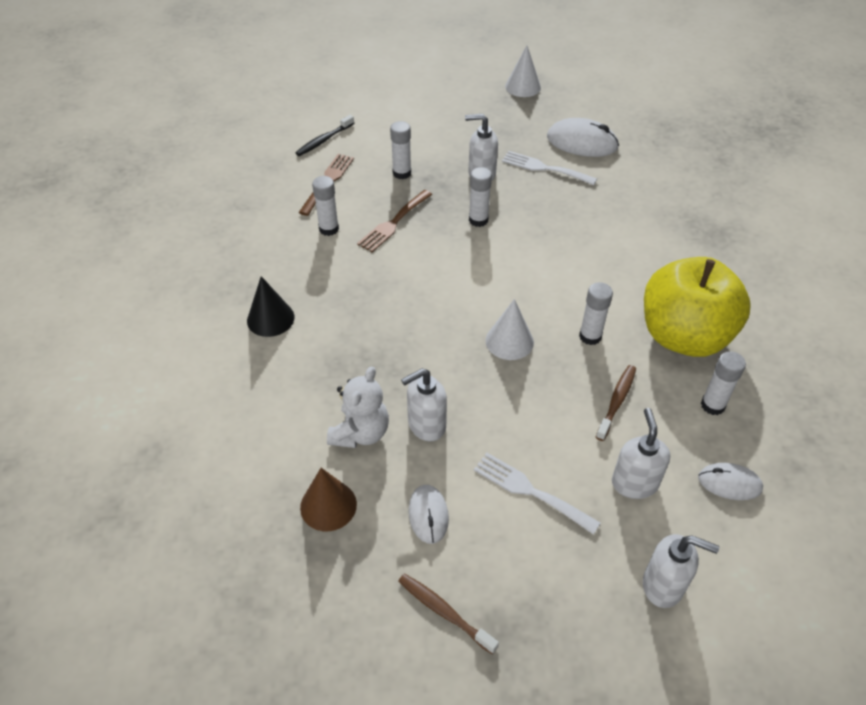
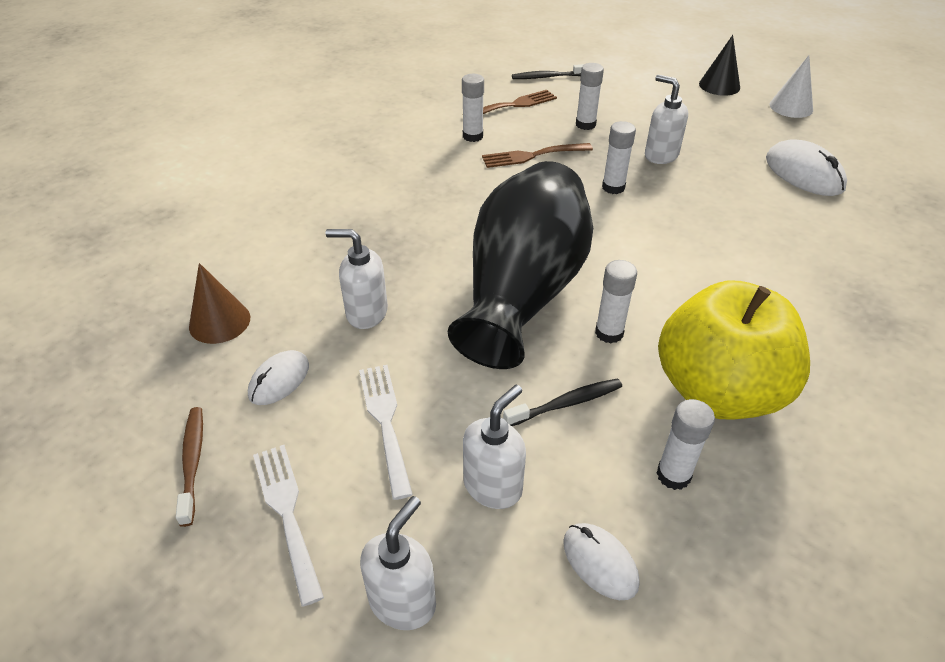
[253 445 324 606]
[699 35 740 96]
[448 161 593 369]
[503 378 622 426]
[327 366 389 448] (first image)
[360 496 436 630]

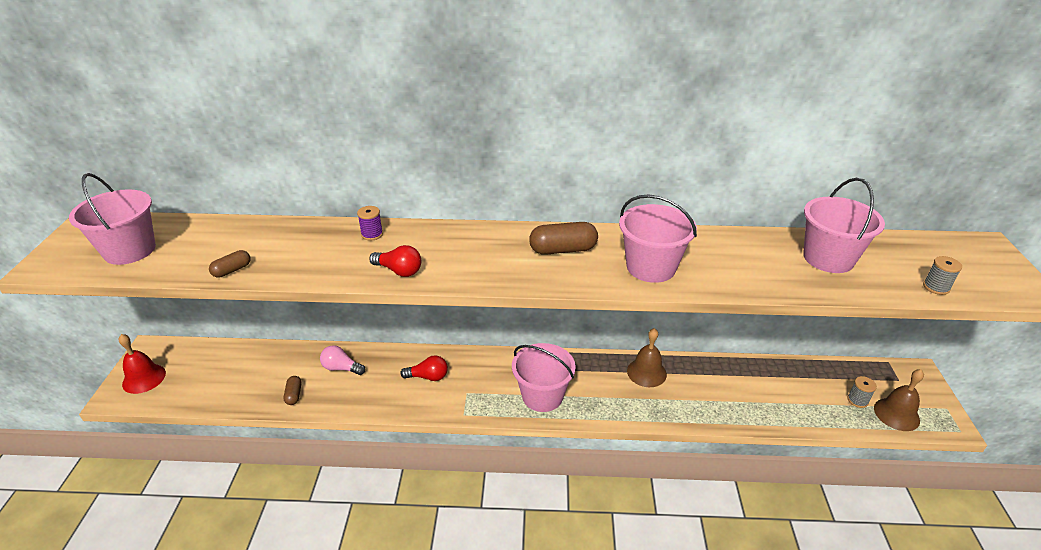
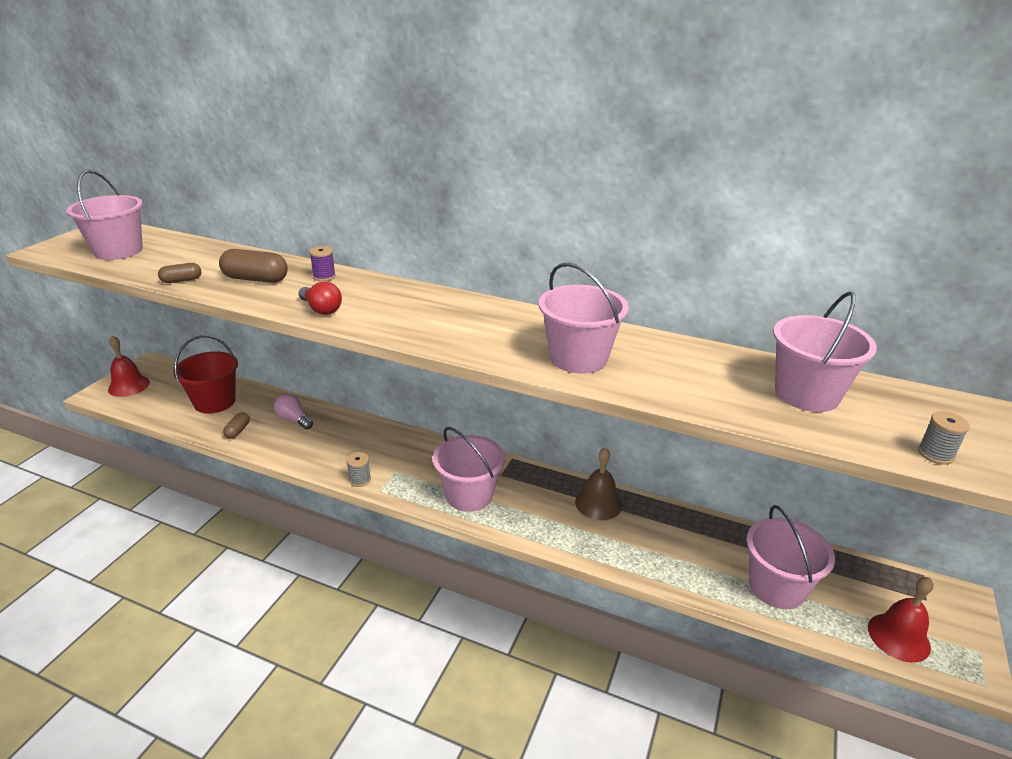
[219 249 288 283]
[400 355 448 381] (first image)
[868 577 933 663]
[346 452 371 487]
[173 335 238 414]
[746 505 835 609]

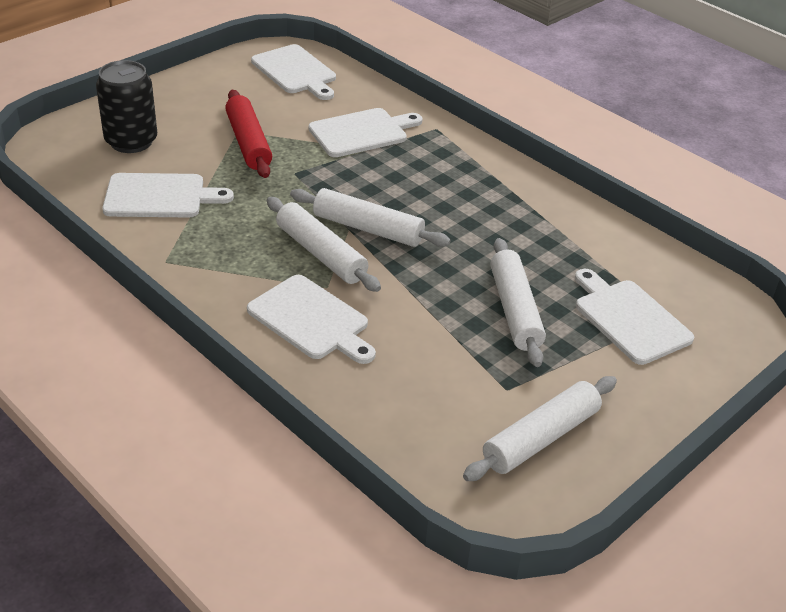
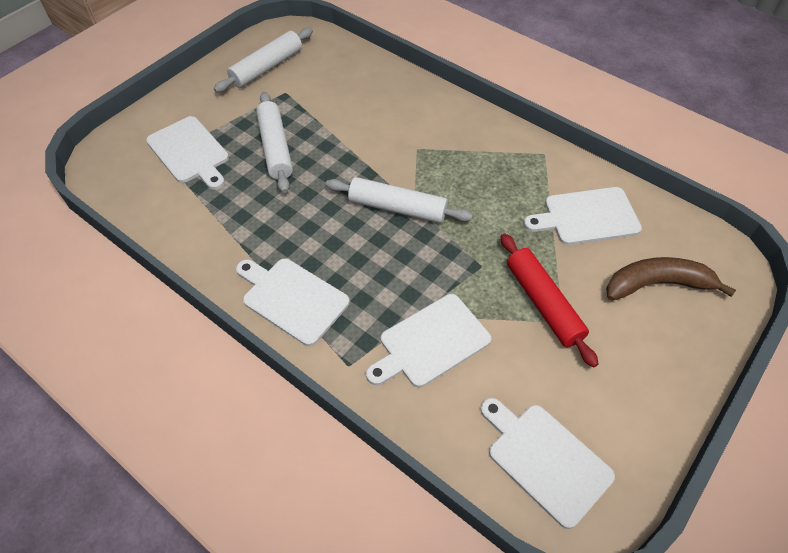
[606 257 736 300]
[267 197 381 292] (first image)
[236 259 350 346]

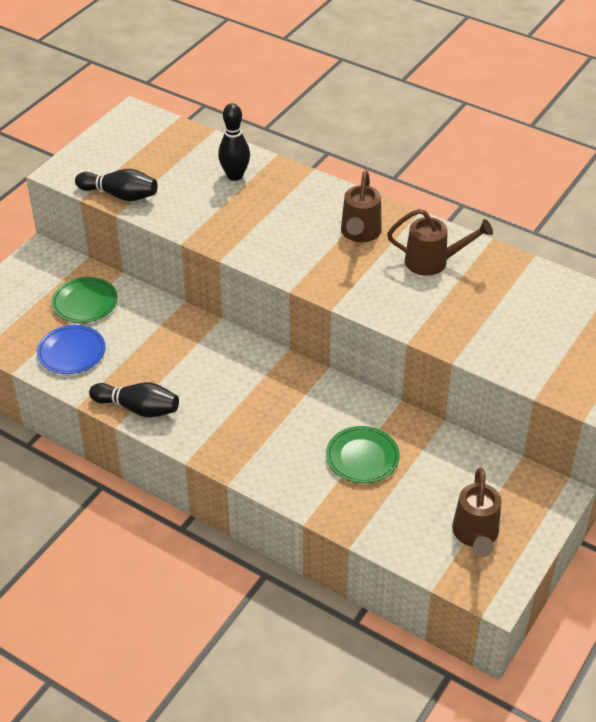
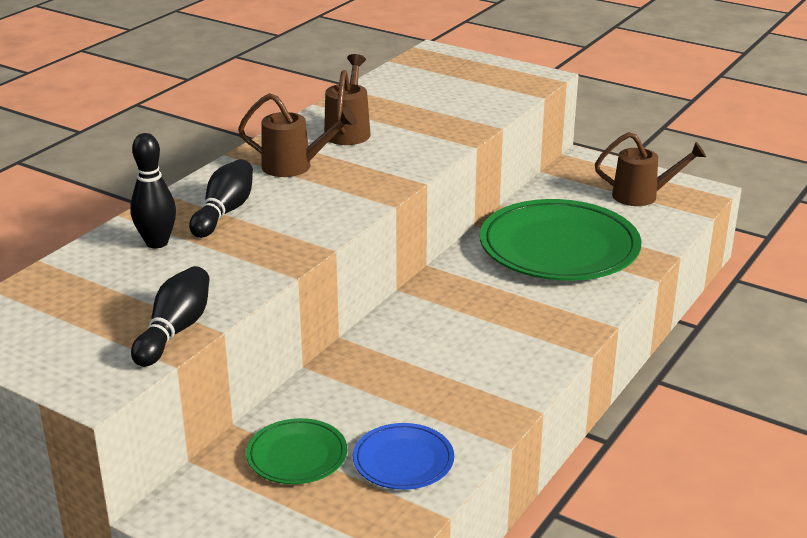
[189 159 253 238]
[480 199 641 281]

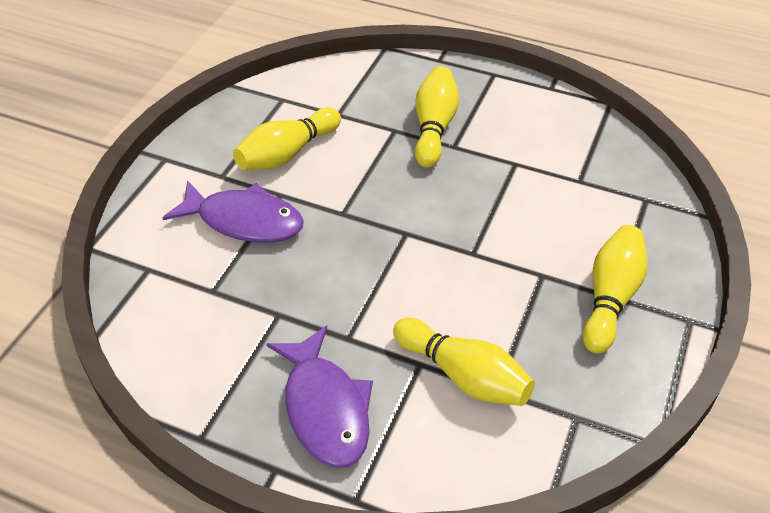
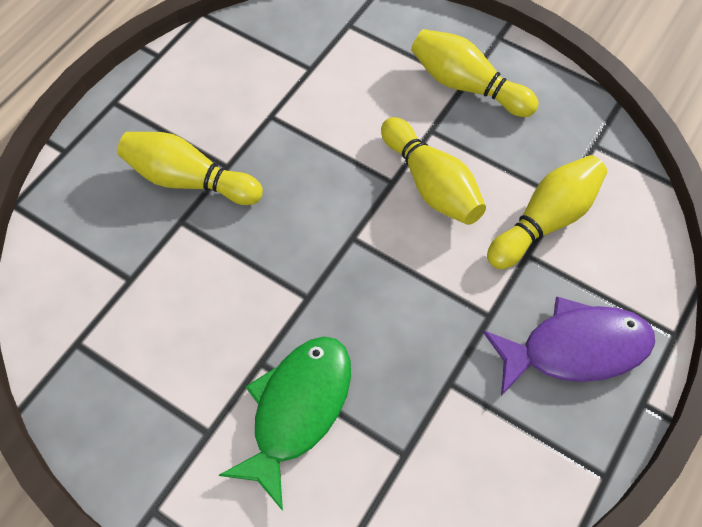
[381 117 486 225]
[219 336 351 511]

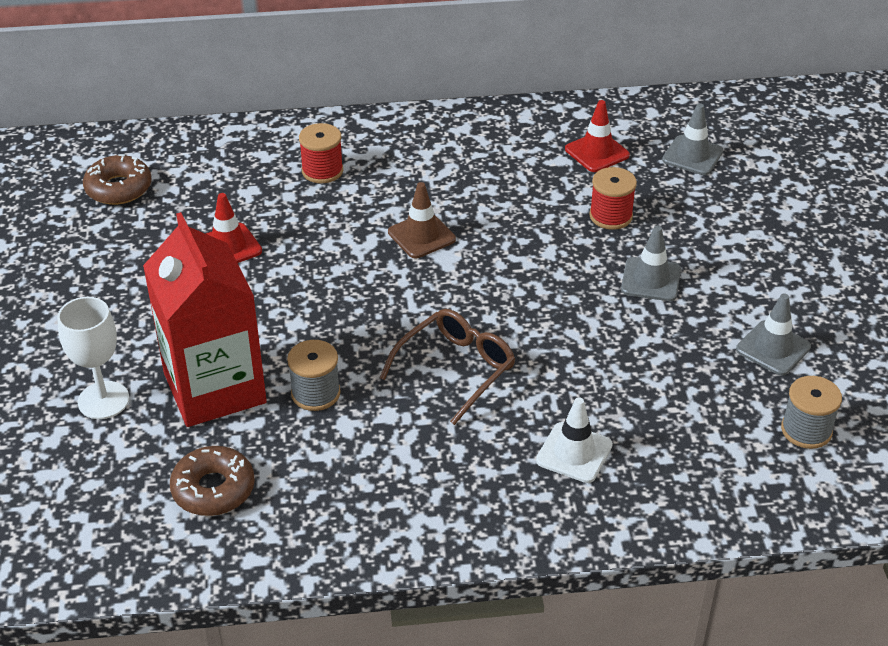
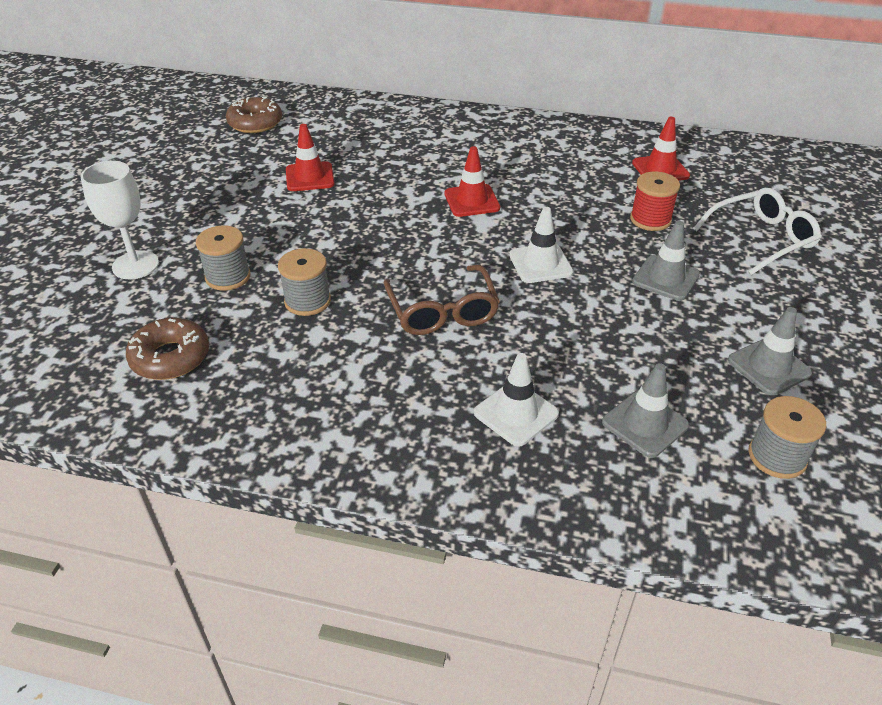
[602 363 689 458]
[299 123 343 183] (first image)
[444 146 500 217]
[196 225 251 291]
[383 265 500 335]
[693 188 821 275]
[509 207 573 283]

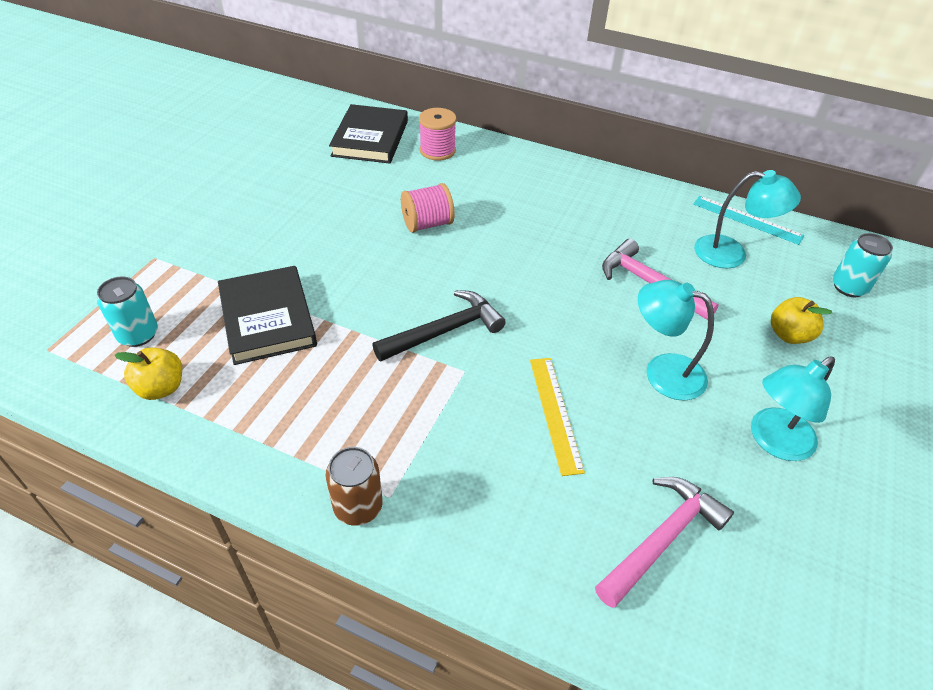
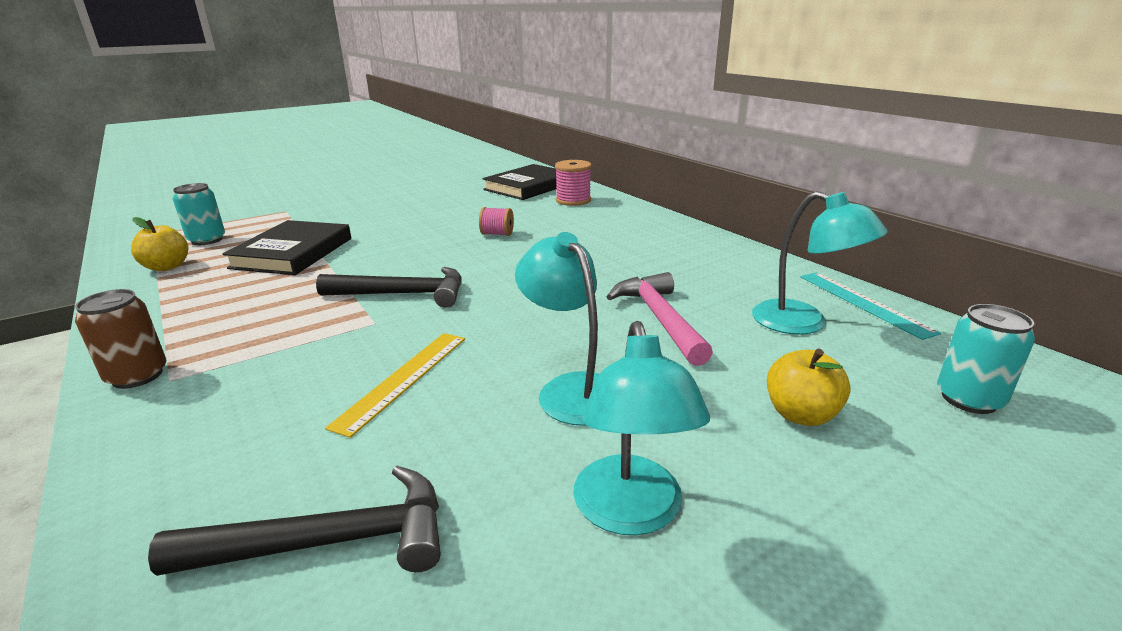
[479 207 514 236]
[573 321 710 535]
[148 466 440 576]

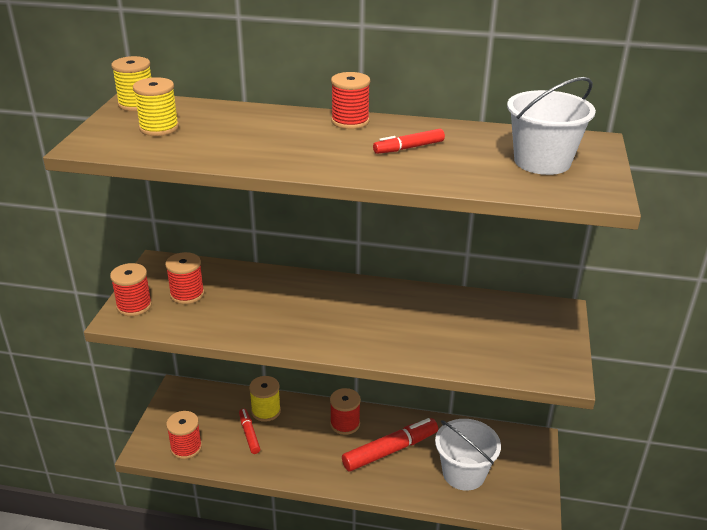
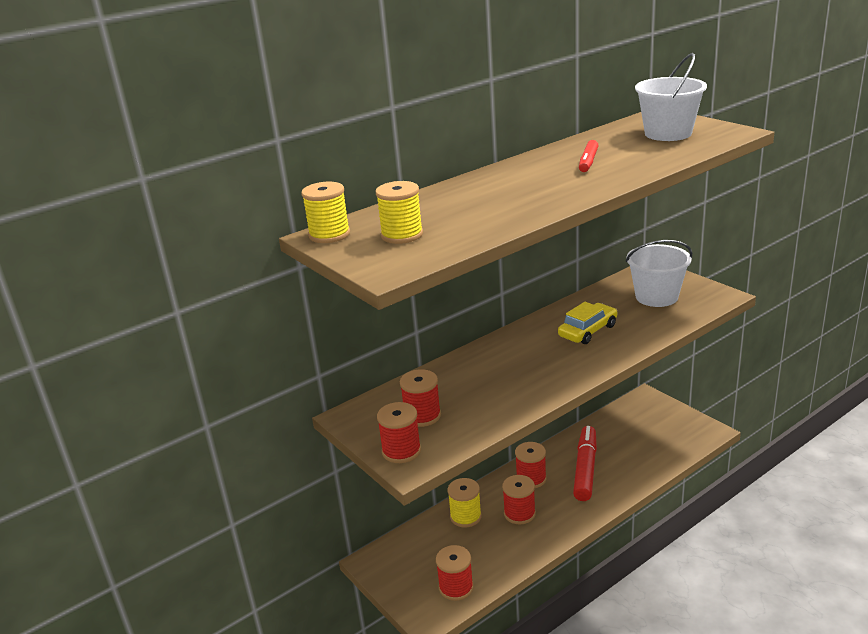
[502 475 536 525]
[239 409 260 454] (first image)
[626 240 692 307]
[558 302 617 344]

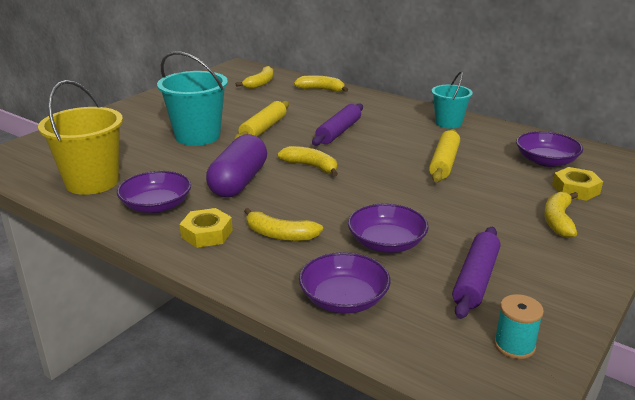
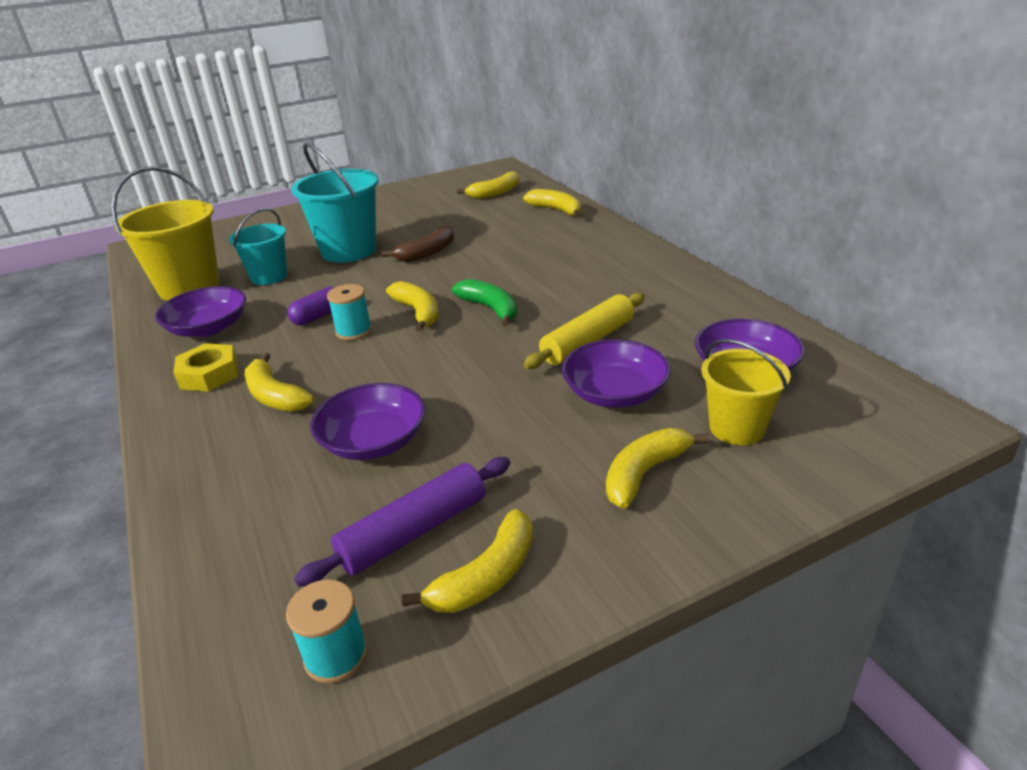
[229 208 287 285]
[382 225 454 262]
[312 104 363 146] (first image)
[287 287 335 325]
[701 339 790 445]
[562 339 670 408]
[452 279 517 326]
[327 284 372 340]
[402 509 533 613]

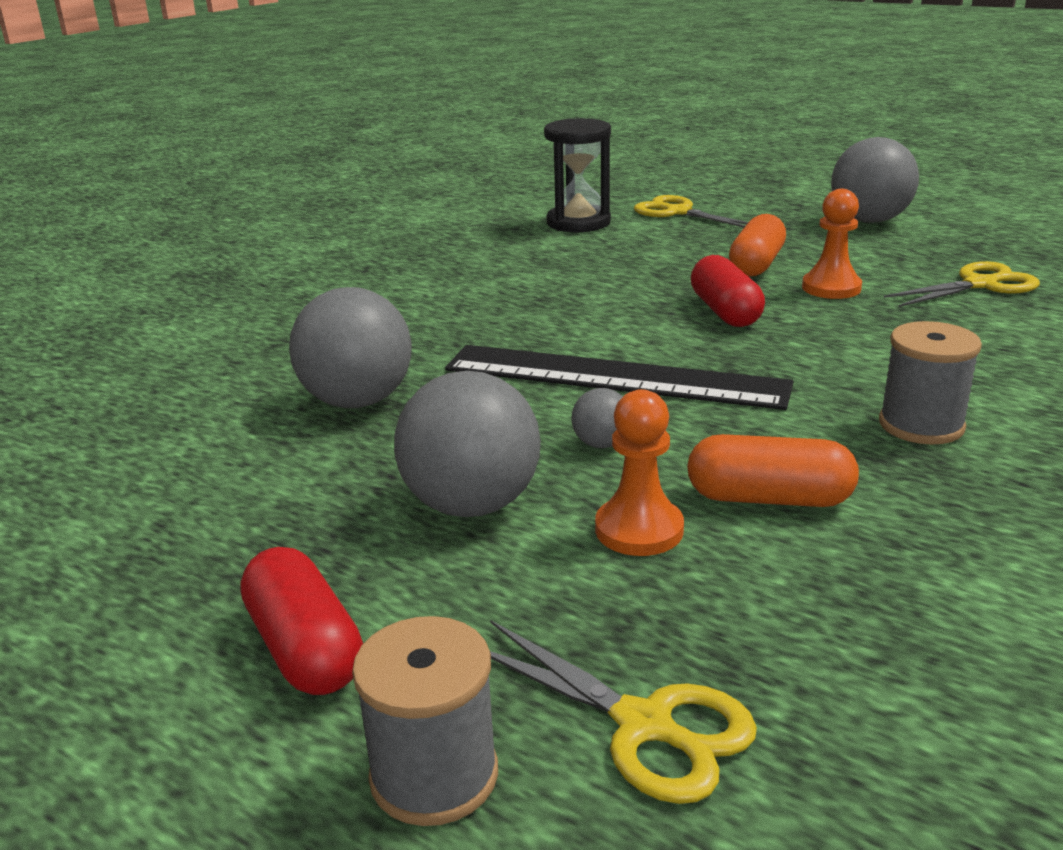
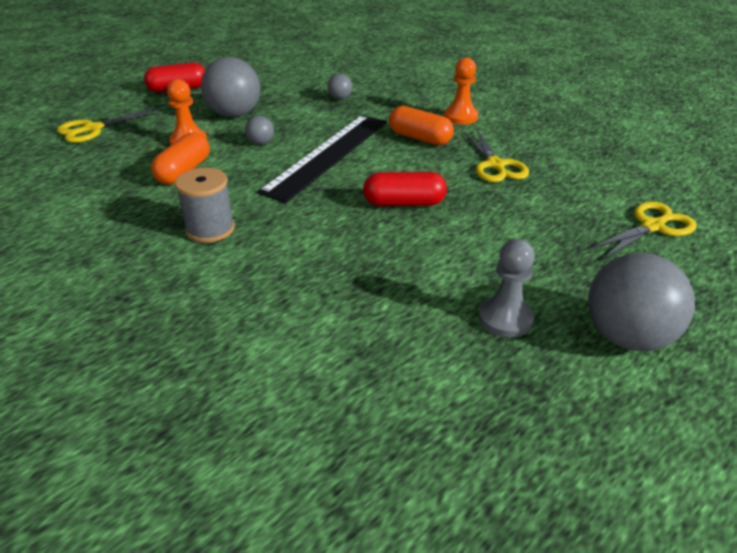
[544 118 611 232] (first image)
[444 58 478 125]
[389 106 454 145]
[464 130 529 182]
[327 73 352 100]
[352 616 498 826] (first image)
[478 239 535 338]

